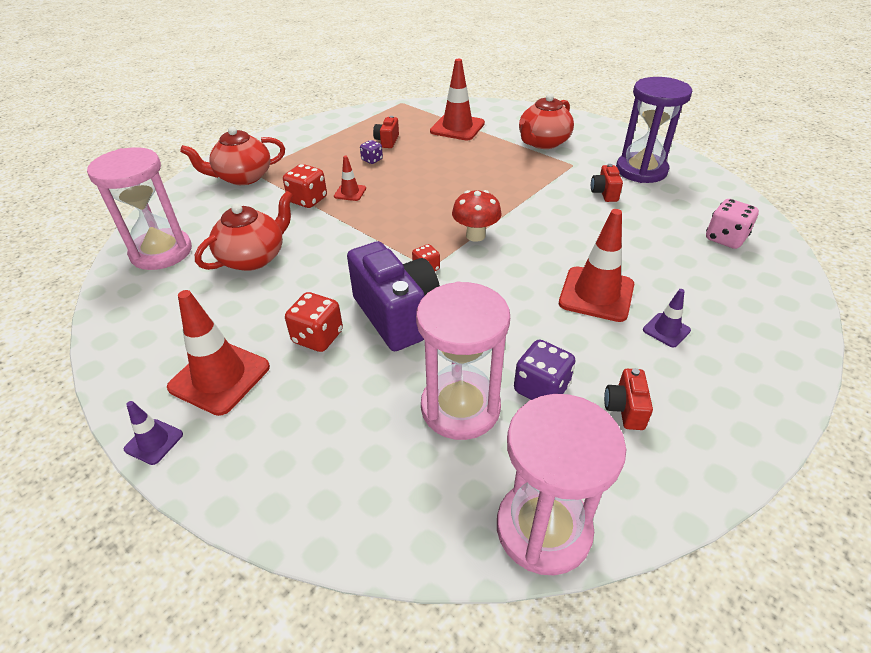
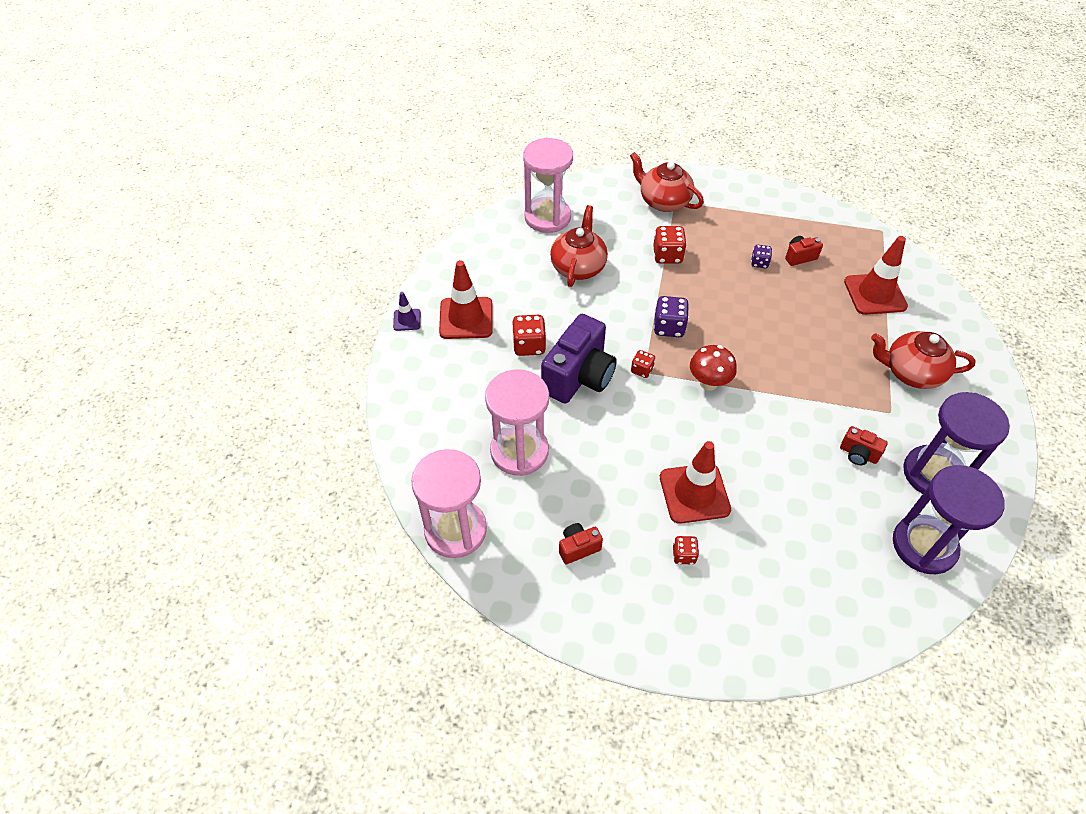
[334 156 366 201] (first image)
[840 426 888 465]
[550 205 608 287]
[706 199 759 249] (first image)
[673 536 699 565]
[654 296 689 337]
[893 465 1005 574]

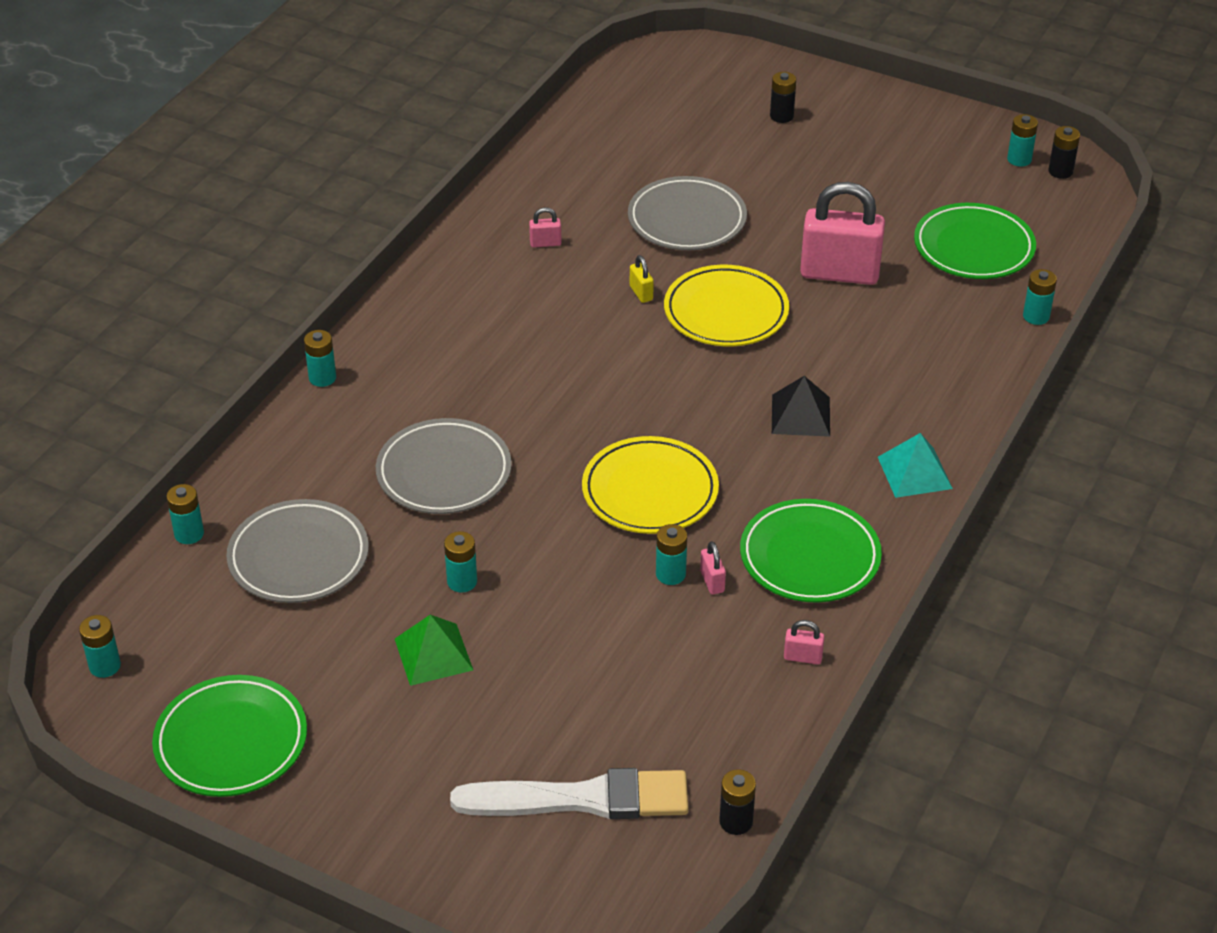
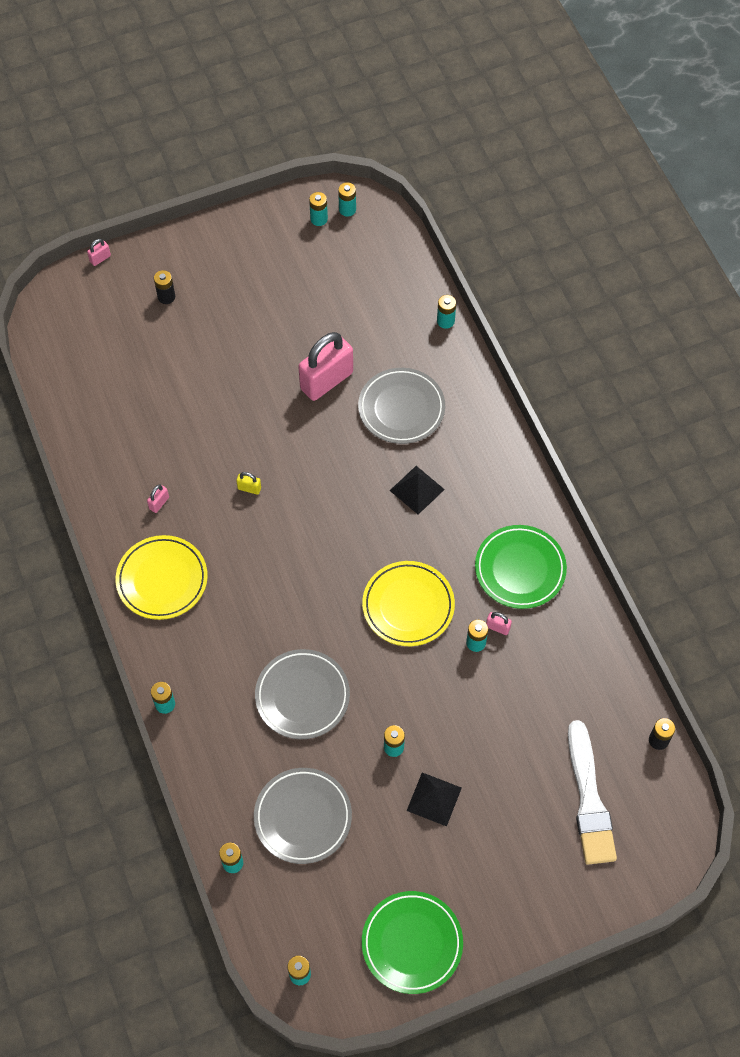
[338 182 356 217]
[358 368 445 444]
[914 203 1036 279] (first image)
[116 535 208 620]
[878 433 953 498] (first image)
[407 772 462 826]
[87 239 111 266]
[568 720 617 865]

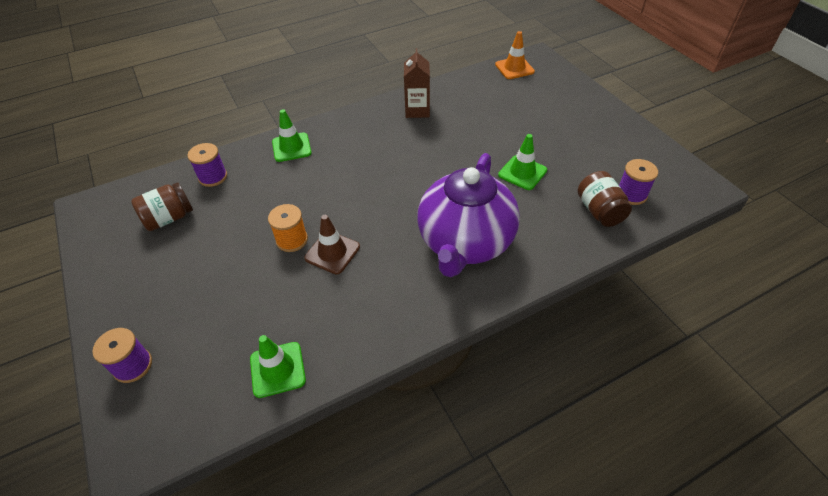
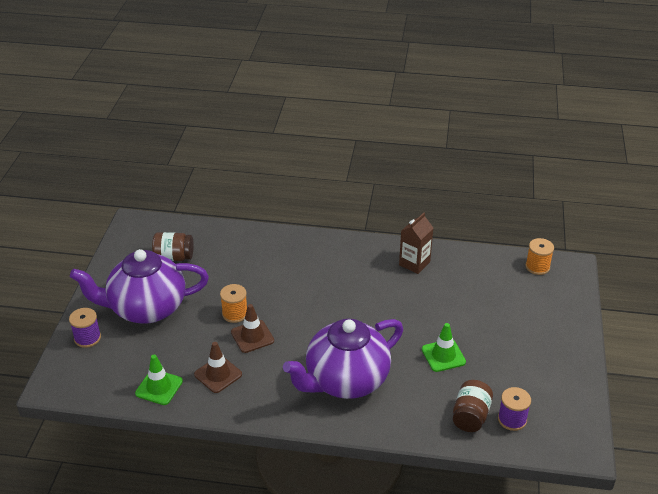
[525 238 554 275]
[272 109 312 162] (first image)
[187 143 227 187] (first image)
[70 249 209 324]
[194 342 242 393]

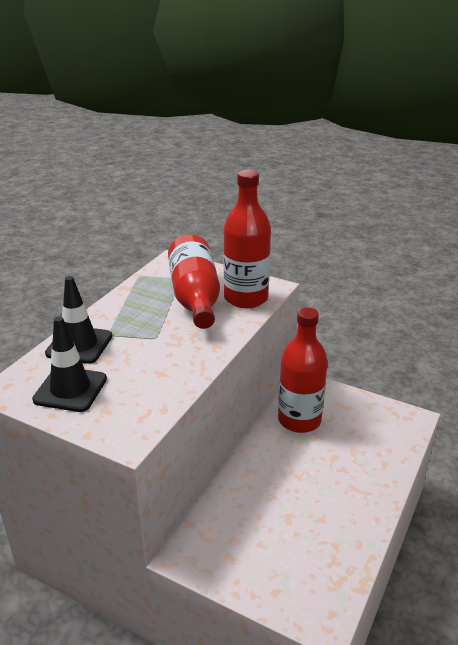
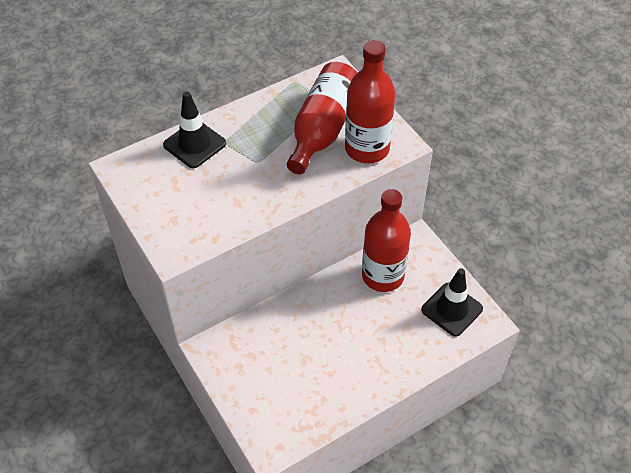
[421 268 483 337]

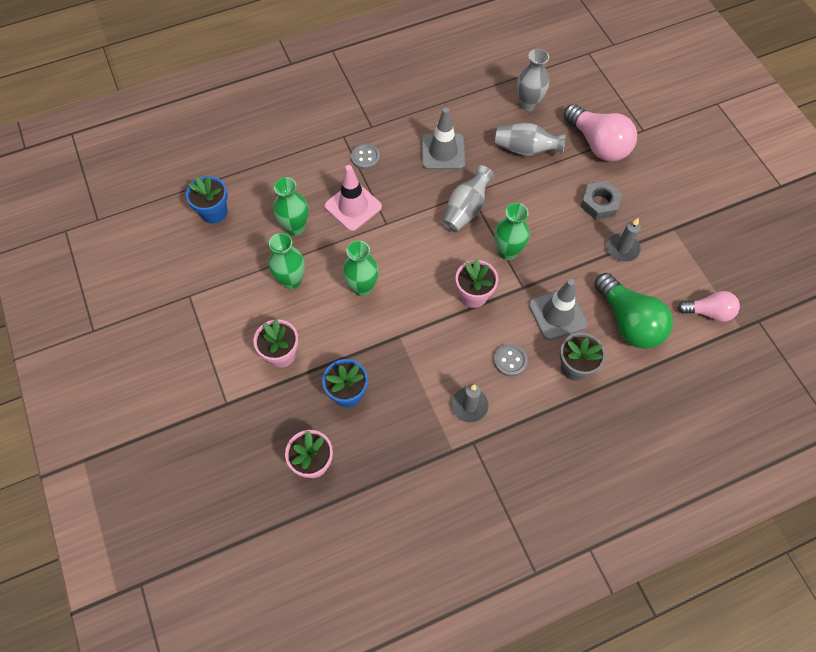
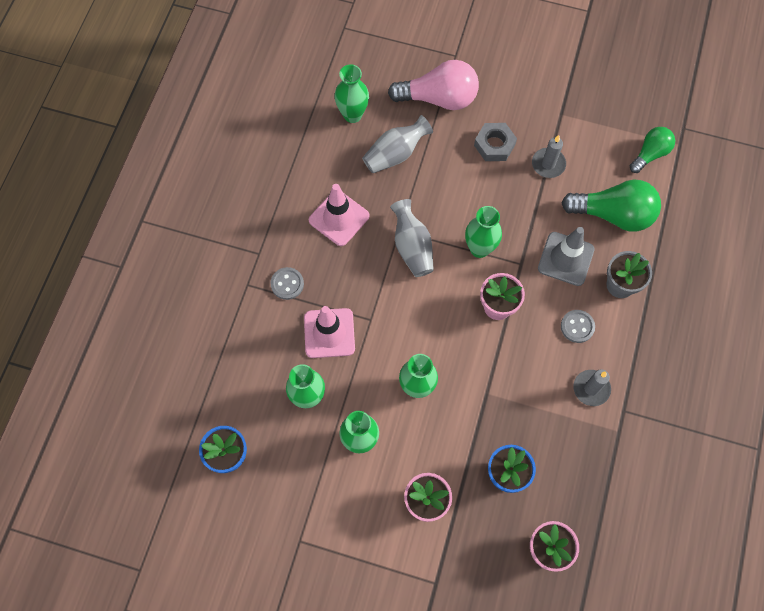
[335 64 369 123]
[309 184 370 246]
[630 127 675 173]

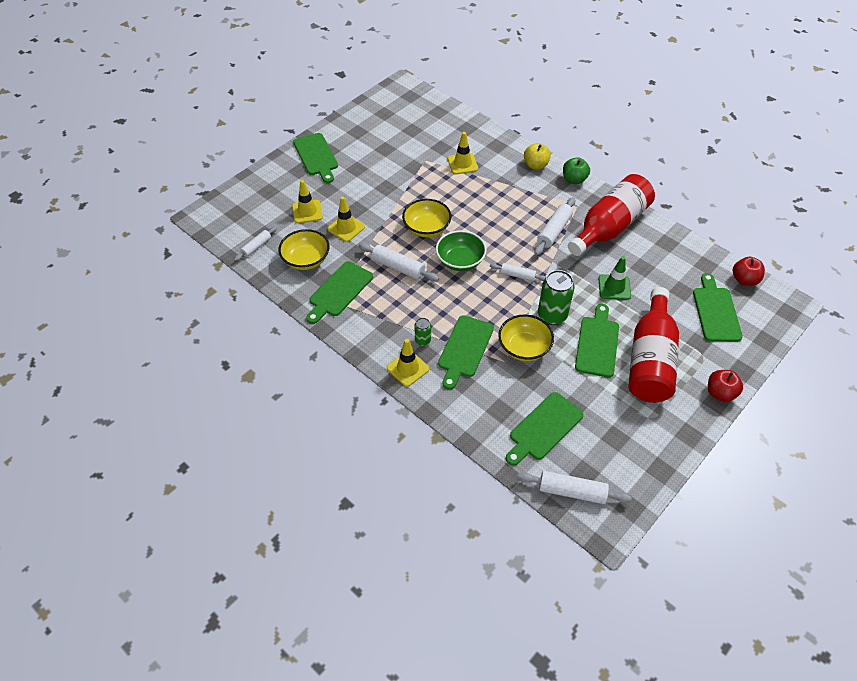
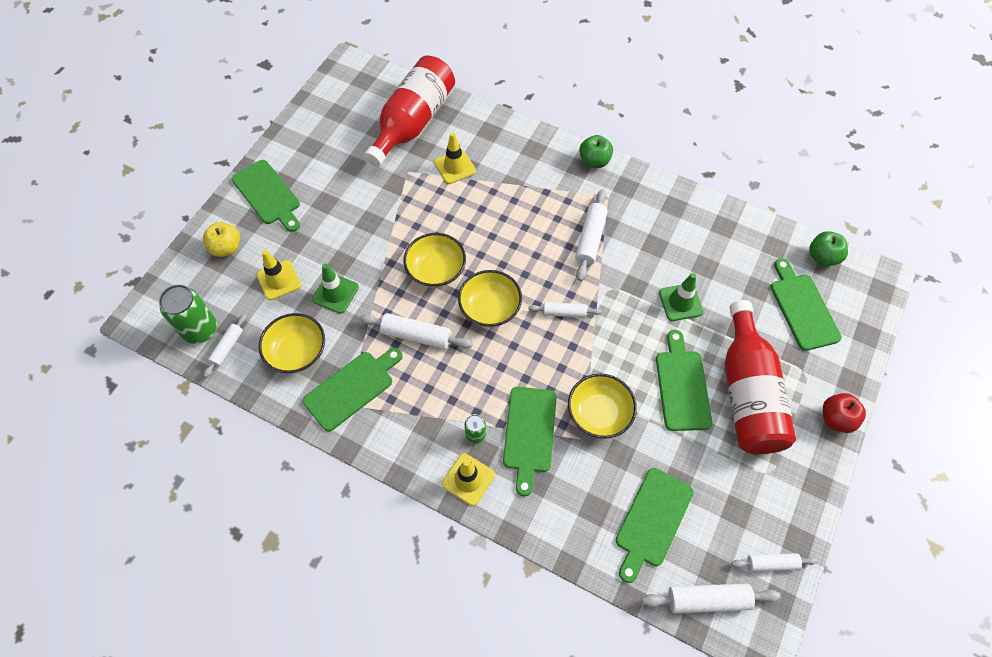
[203 222 240 257]
[364 56 455 167]
[312 264 359 314]
[458 270 522 327]
[809 231 848 267]
[303 348 403 432]
[159 284 217 344]
[731 553 818 571]

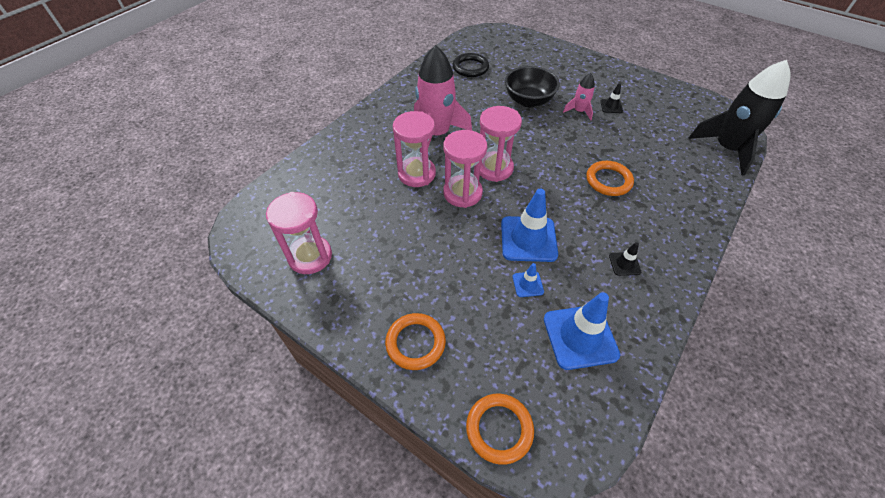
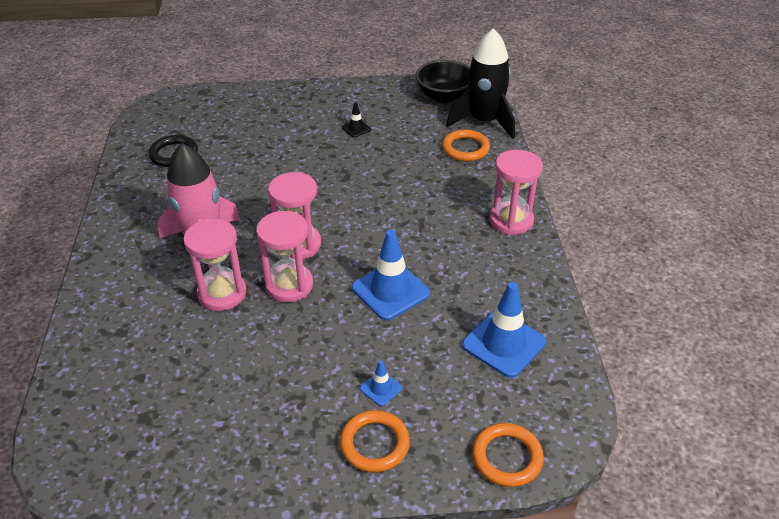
[416 60 470 103]
[563 73 595 120] (first image)
[442 130 490 161]
[489 150 543 235]
[609 242 641 276] (first image)
[360 360 402 406]

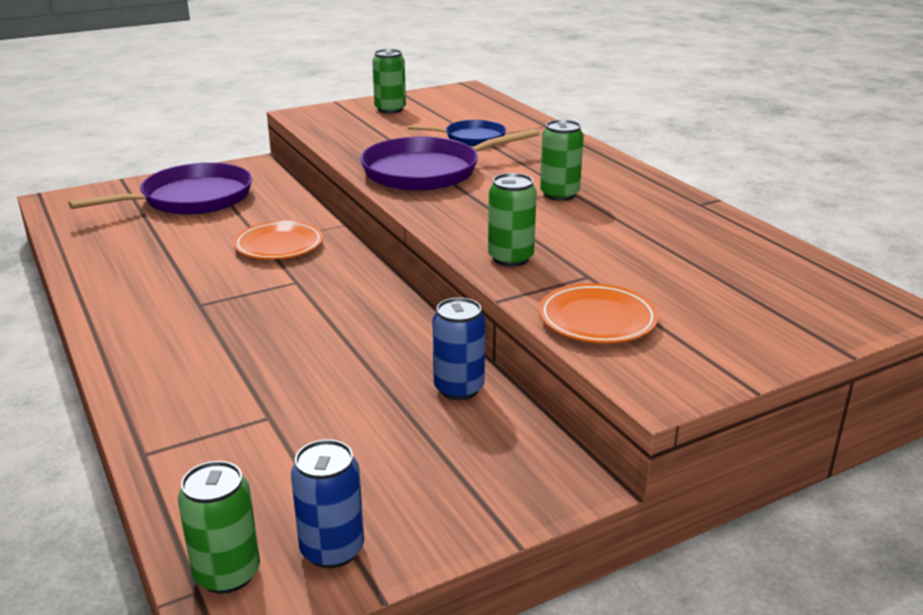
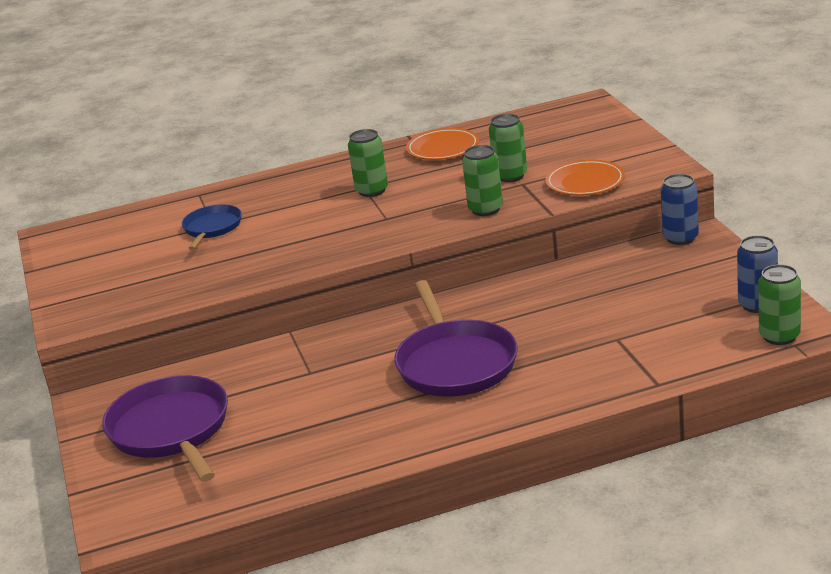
[489 114 527 182]
[394 280 518 396]
[406 128 479 160]
[661 174 699 245]

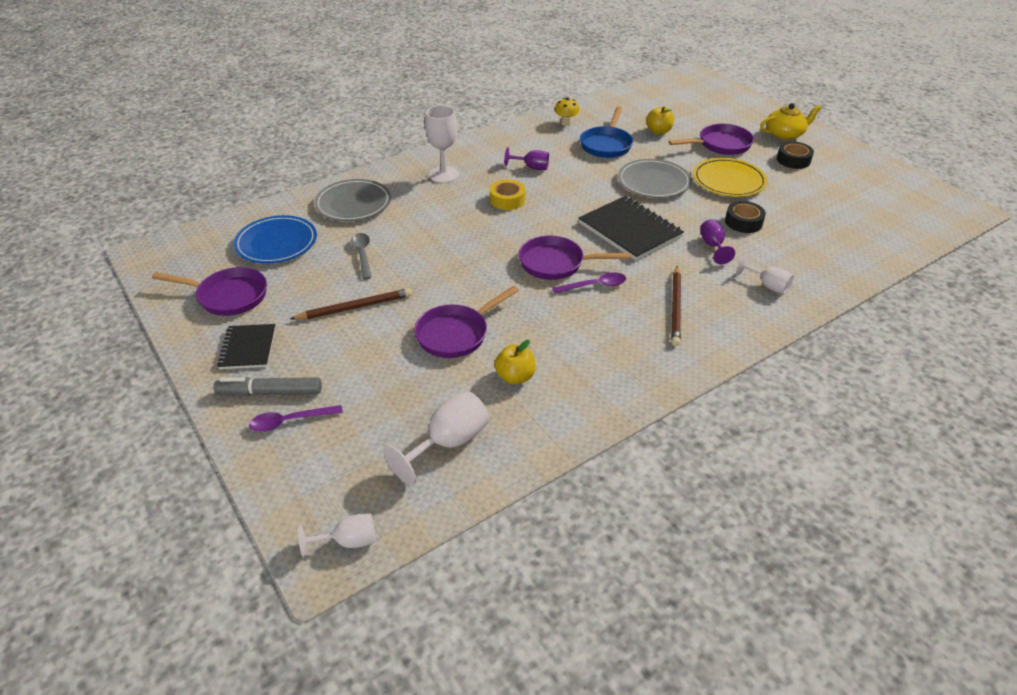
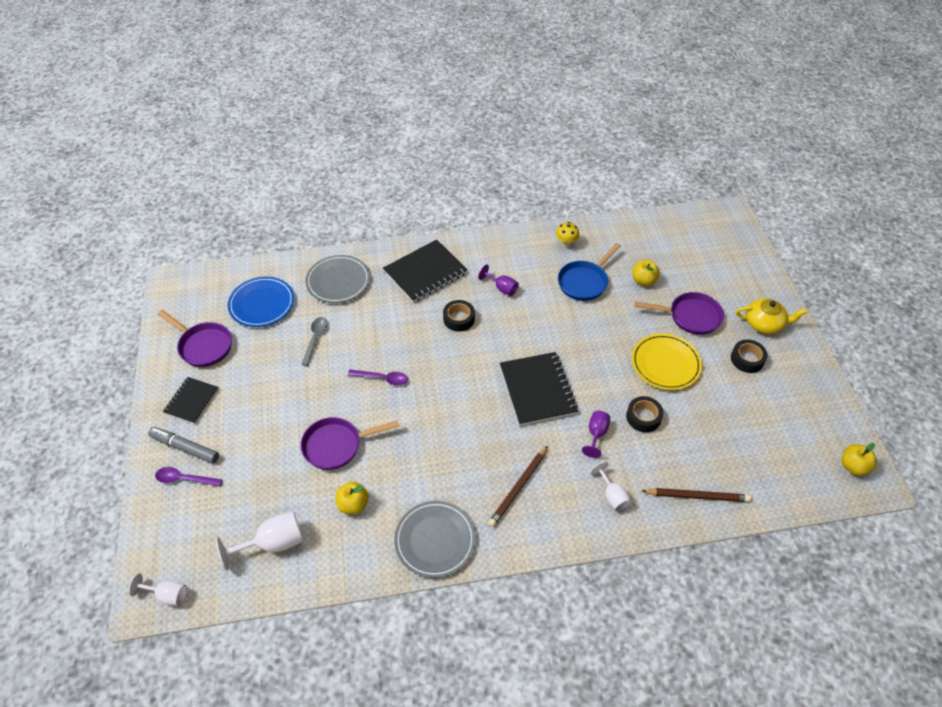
[383 239 467 303]
[394 501 476 578]
[443 300 475 332]
[518 236 630 280] (first image)
[348 369 408 385]
[642 488 751 502]
[842 443 877 476]

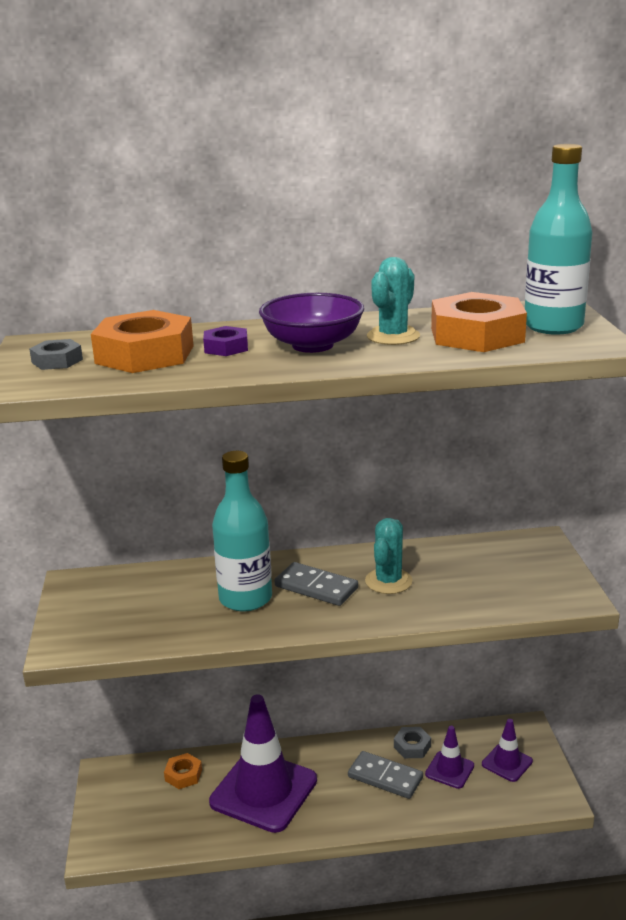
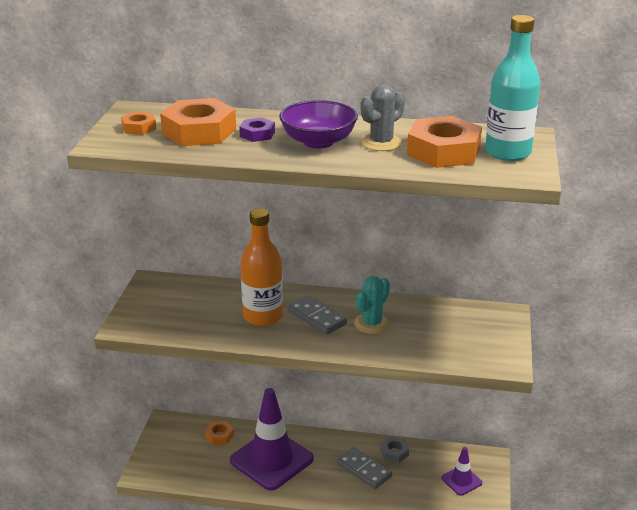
[360 84 405 151]
[121 112 156 135]
[240 208 283 326]
[425 726 474 789] (first image)

